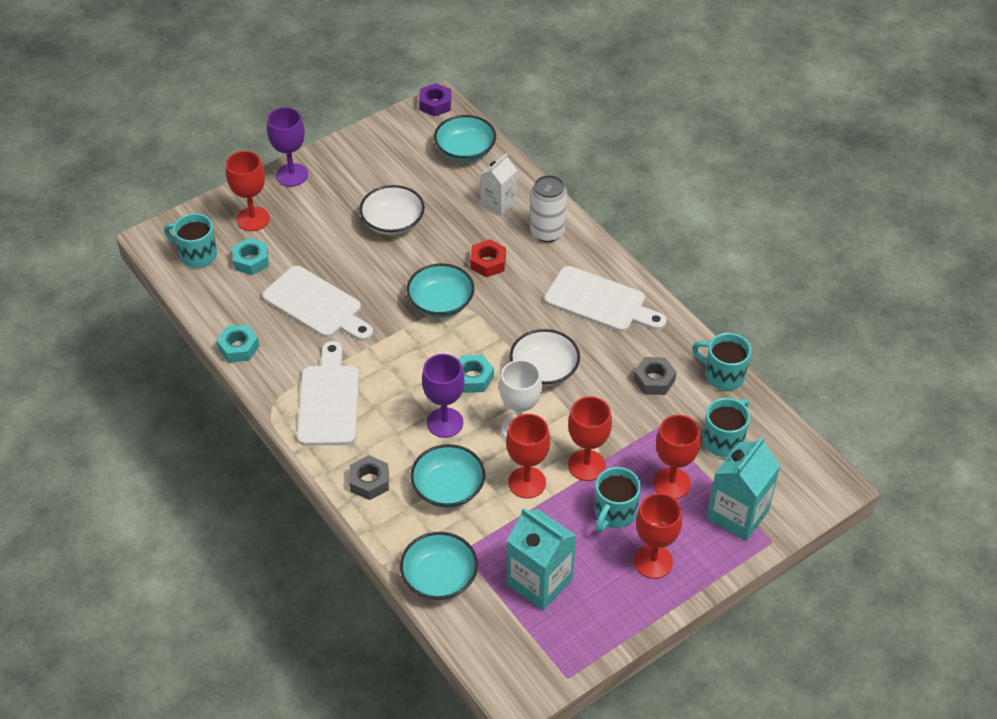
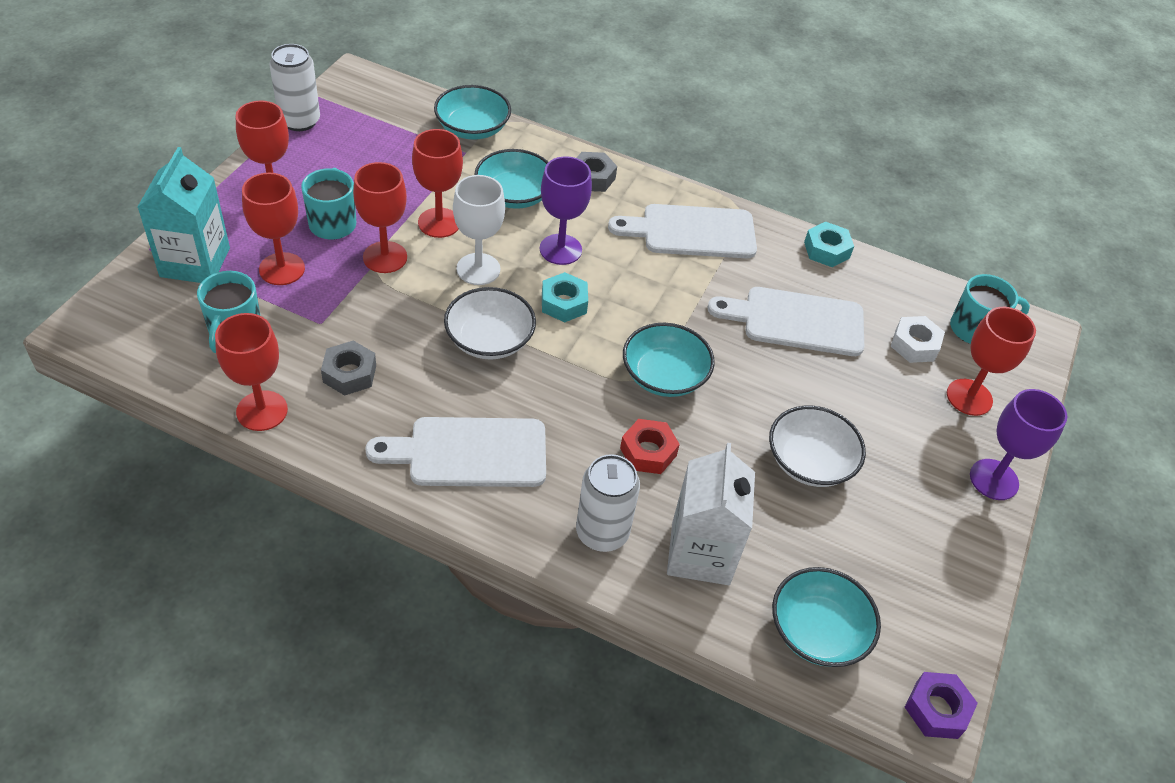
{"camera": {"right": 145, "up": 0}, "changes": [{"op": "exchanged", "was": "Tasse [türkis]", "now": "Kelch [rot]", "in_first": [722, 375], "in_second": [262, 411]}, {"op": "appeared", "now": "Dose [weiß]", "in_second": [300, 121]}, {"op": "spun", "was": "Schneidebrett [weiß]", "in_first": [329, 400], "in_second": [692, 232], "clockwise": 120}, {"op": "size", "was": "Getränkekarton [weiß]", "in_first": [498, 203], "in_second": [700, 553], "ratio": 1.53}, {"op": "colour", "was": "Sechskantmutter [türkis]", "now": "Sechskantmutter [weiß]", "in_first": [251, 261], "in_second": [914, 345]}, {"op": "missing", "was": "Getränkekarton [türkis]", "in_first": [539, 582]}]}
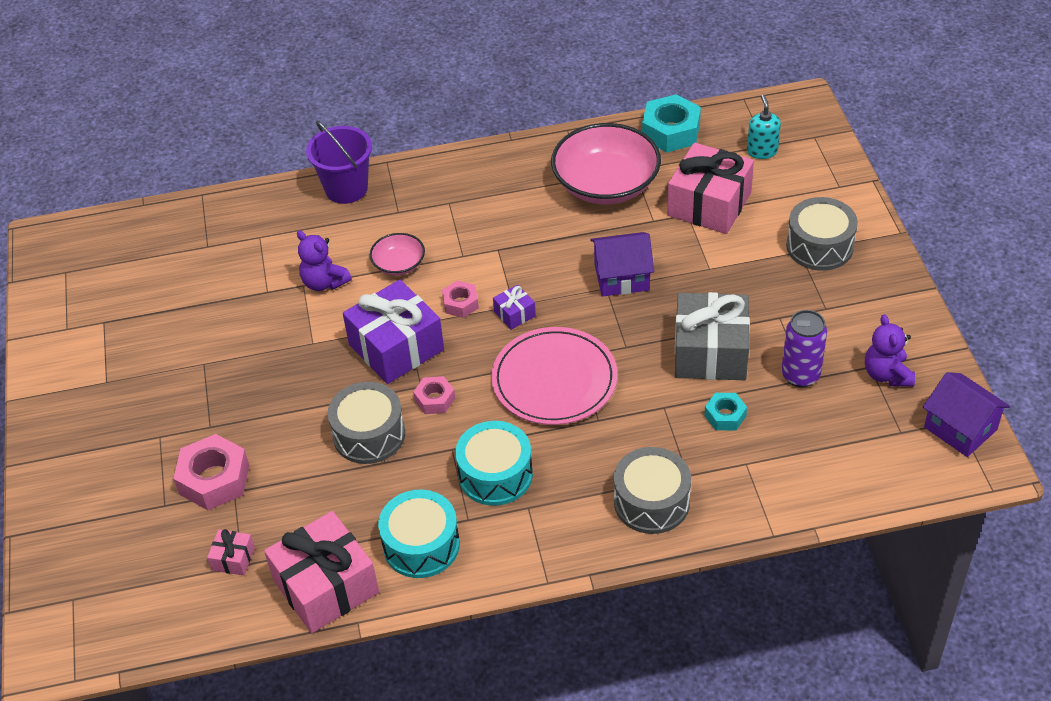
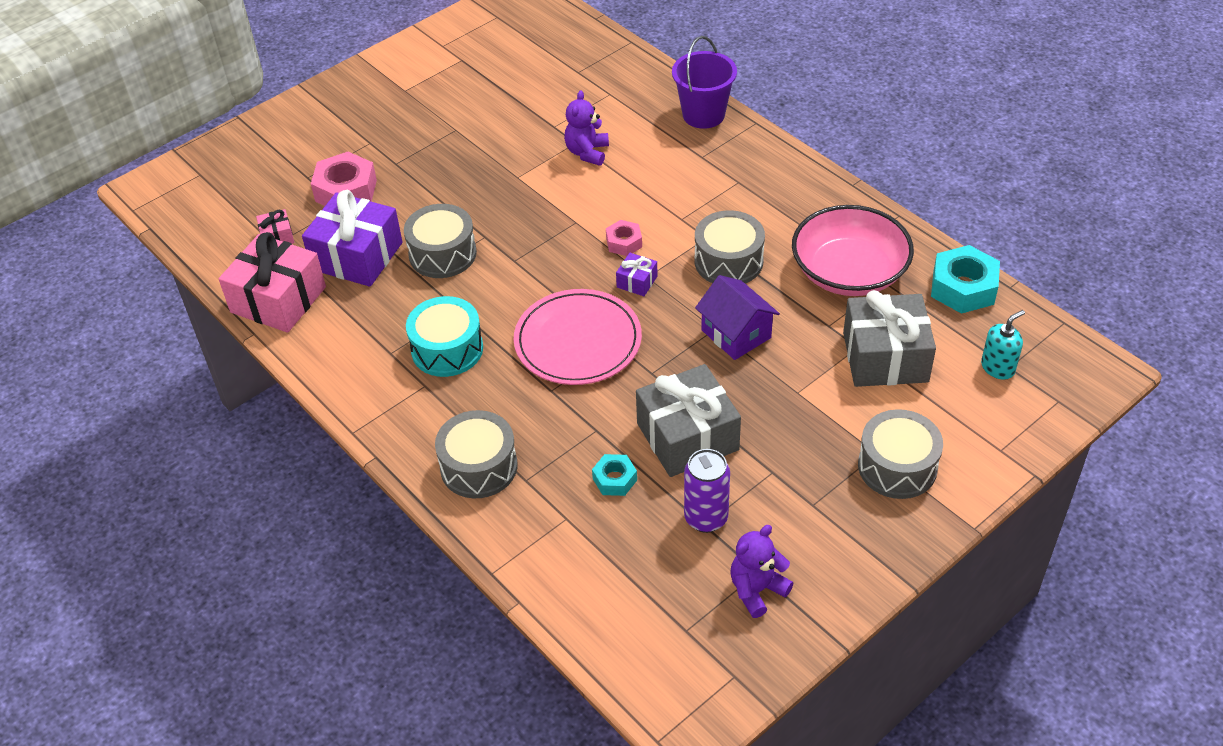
{"camera": {"right": 60, "up": 0}, "changes": [{"op": "relocated", "was": "Geschenk [lila]", "in_first": [396, 347], "in_second": [357, 256]}, {"op": "appeared", "now": "Trommel [grau]", "in_second": [728, 261]}, {"op": "colour", "was": "Geschenk [rosa]", "now": "Geschenk [grau]", "in_first": [709, 204], "in_second": [885, 357]}, {"op": "missing", "was": "Schüssel [rosa]", "in_first": [399, 264]}, {"op": "missing", "was": "Trommel [türkis]", "in_first": [421, 545]}, {"op": "missing", "was": "Sechskantmutter [rosa]", "in_first": [435, 399]}, {"op": "missing", "was": "Haus [lila]", "in_first": [960, 428]}]}
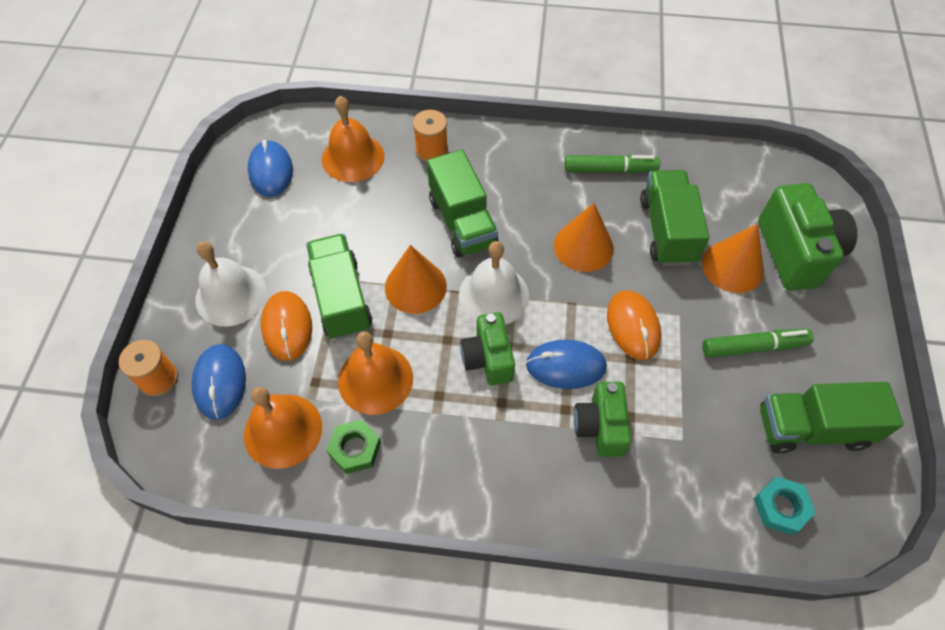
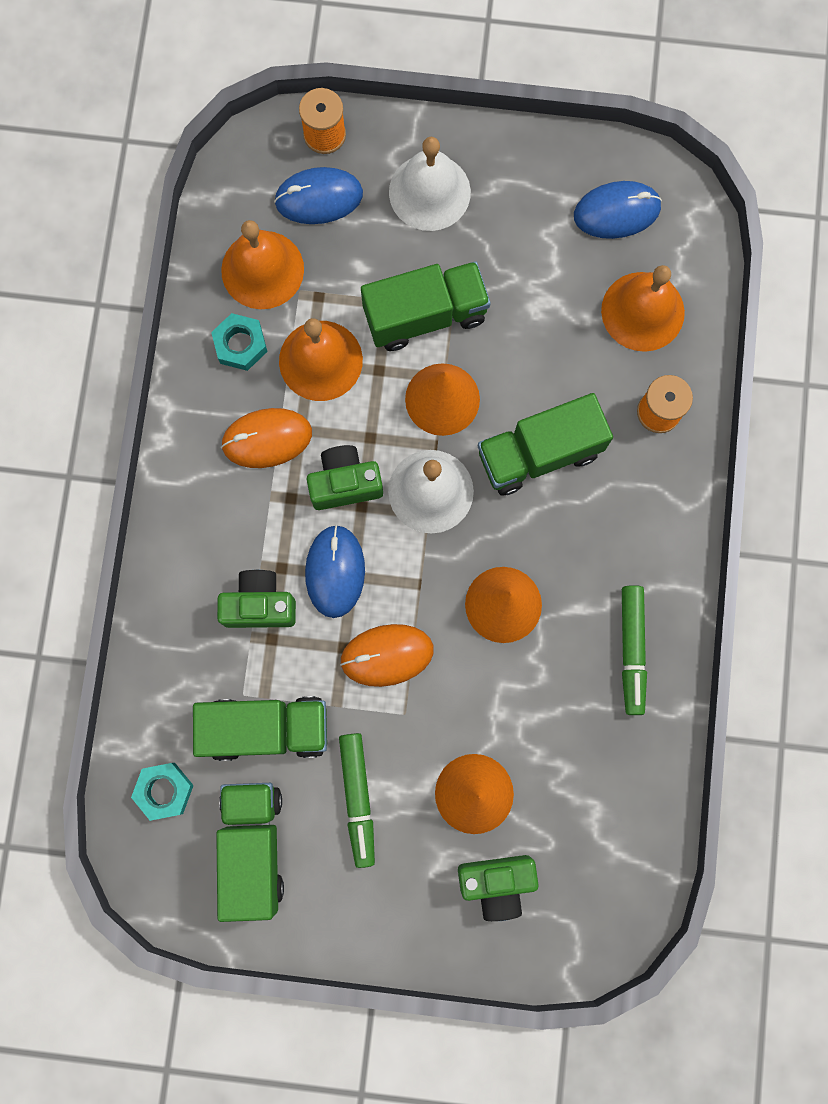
{"camera": {"right": 90, "up": 20}, "changes": [{"op": "relocated", "was": "Lastwagen [grün]", "in_first": [667, 231], "in_second": [266, 728]}, {"op": "colour", "was": "Sechskantmutter [grün]", "now": "Sechskantmutter [türkis]", "in_first": [355, 449], "in_second": [240, 344]}, {"op": "relocated", "was": "Computermaus [orange]", "in_first": [287, 327], "in_second": [267, 439]}, {"op": "size", "was": "Kamera [grün]", "in_first": [796, 252], "in_second": [496, 883], "ratio": 0.63}]}
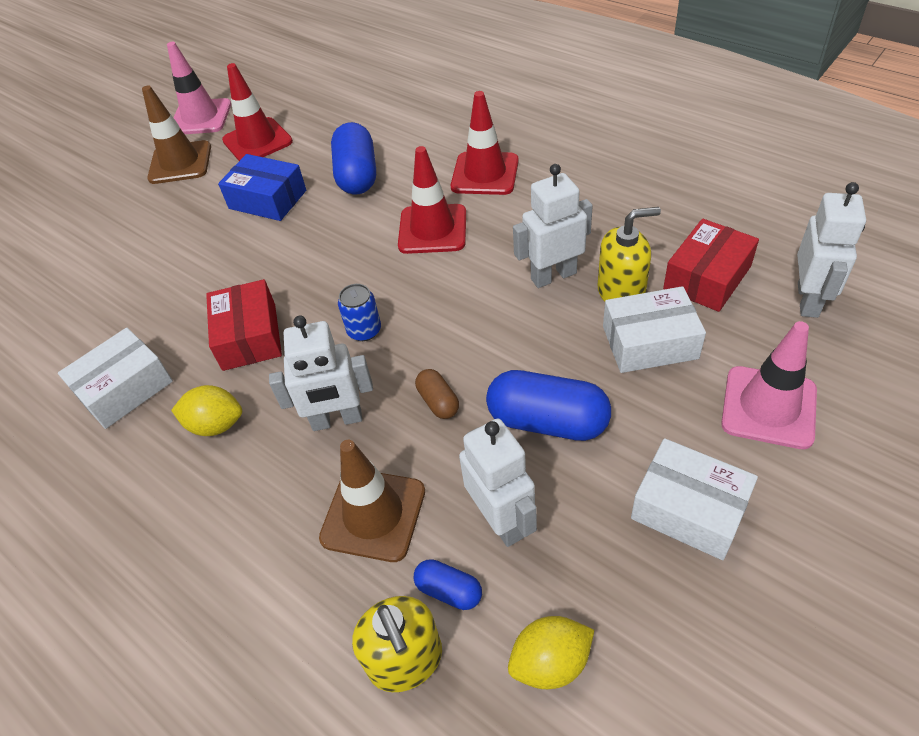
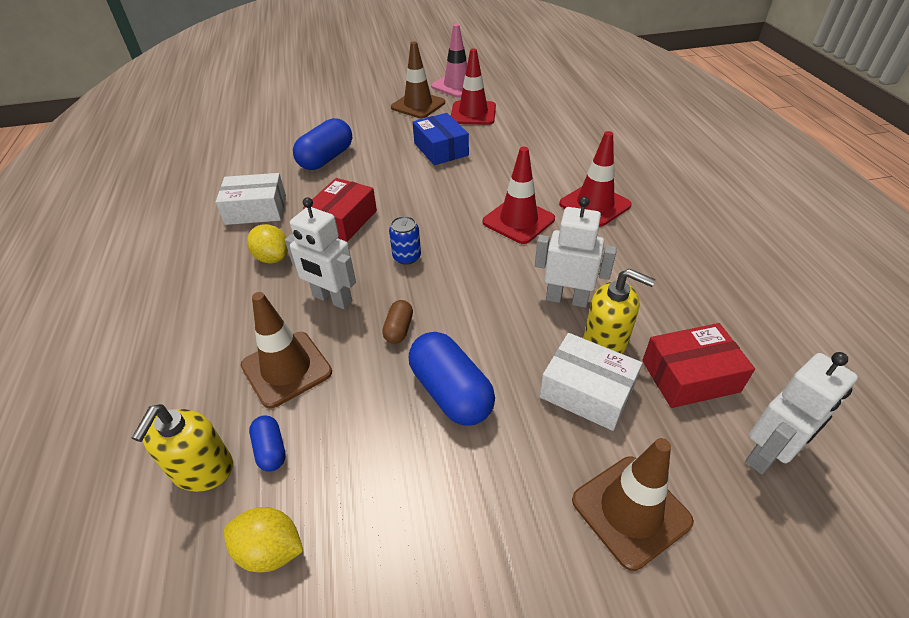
{"camera": {"right": 35, "up": -5}, "changes": [{"op": "relocated", "was": "Kapsel [blau]", "in_first": [357, 175], "in_second": [326, 158]}, {"op": "colour", "was": "Leitkegel [rosa]", "now": "Leitkegel [braun]", "in_first": [768, 407], "in_second": [631, 510]}, {"op": "missing", "was": "Roboter [weiß]", "in_first": [501, 520]}, {"op": "missing", "was": "Schachtel [weiß]", "in_first": [689, 509]}]}
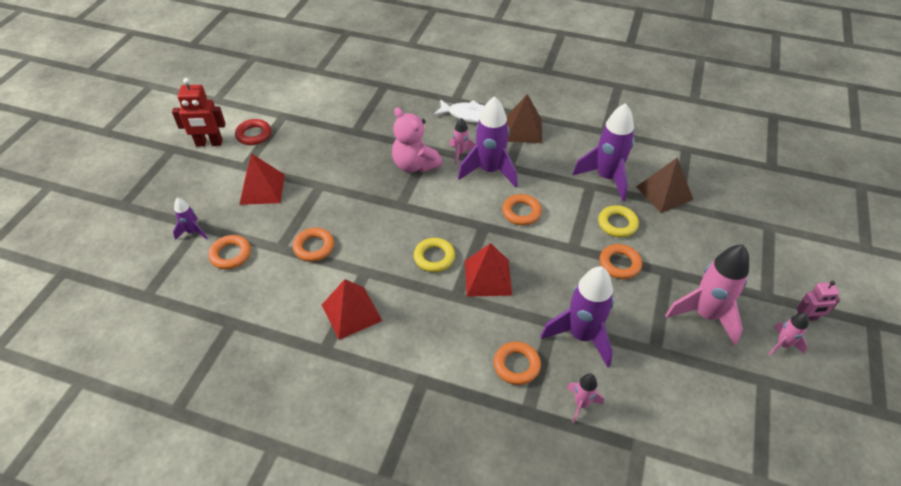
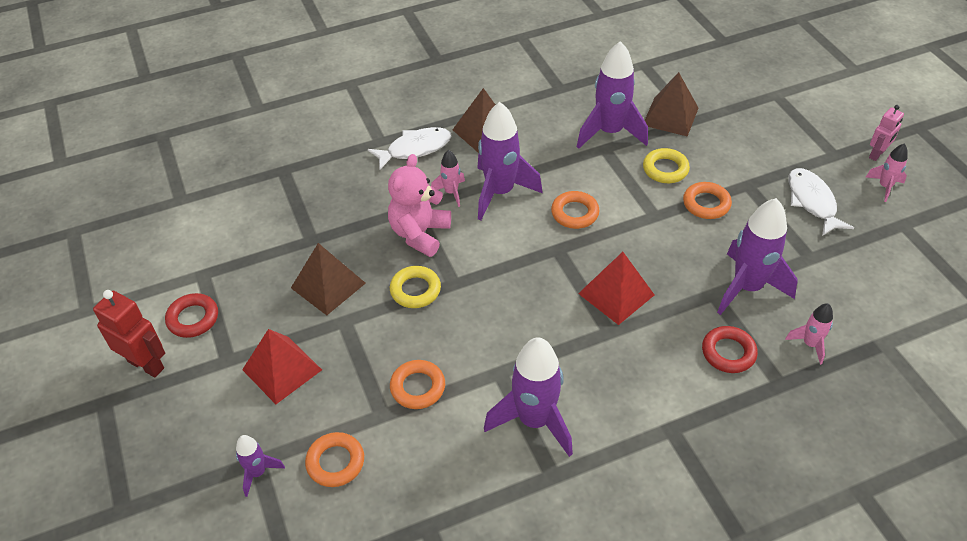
{"camera": {"right": -40, "up": 0}, "changes": [{"op": "spun", "was": "Roboter [rot]", "in_first": [209, 143], "in_second": [146, 364], "clockwise": -105}, {"op": "appeared", "now": "Pyramide [braun]", "in_second": [328, 285]}, {"op": "spun", "was": "Teddybär [rosa]", "in_first": [415, 165], "in_second": [419, 234], "clockwise": 105}, {"op": "relocated", "was": "Ring [gelb]", "in_first": [434, 257], "in_second": [415, 290]}, {"op": "exchanged", "was": "Pyramide [rot]", "now": "Rakete [lila]", "in_first": [351, 312], "in_second": [534, 420]}, {"op": "colour", "was": "Ring [orange]", "now": "Ring [rot]", "in_first": [516, 365], "in_second": [728, 352]}, {"op": "exchanged", "was": "Rakete [rosa]", "now": "Fisch [weiß]", "in_first": [705, 315], "in_second": [812, 201]}]}
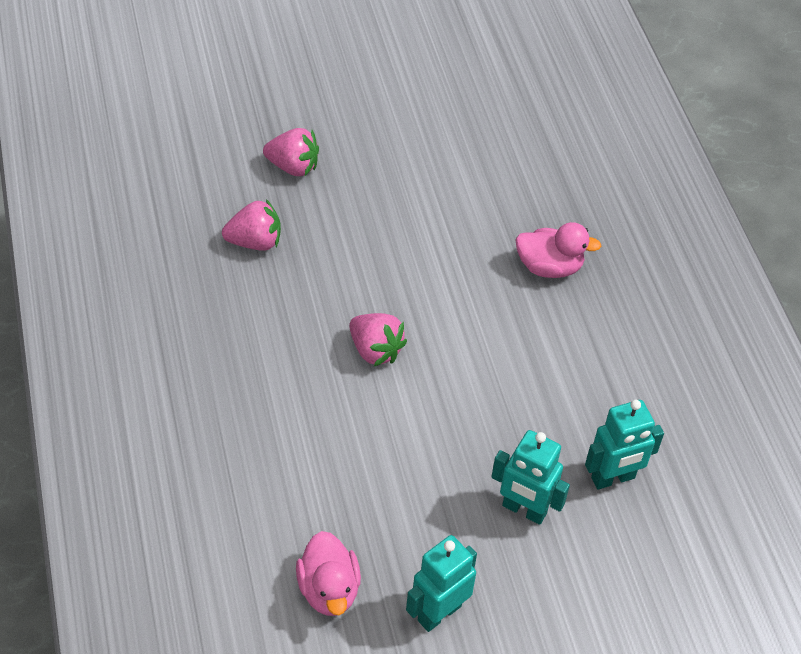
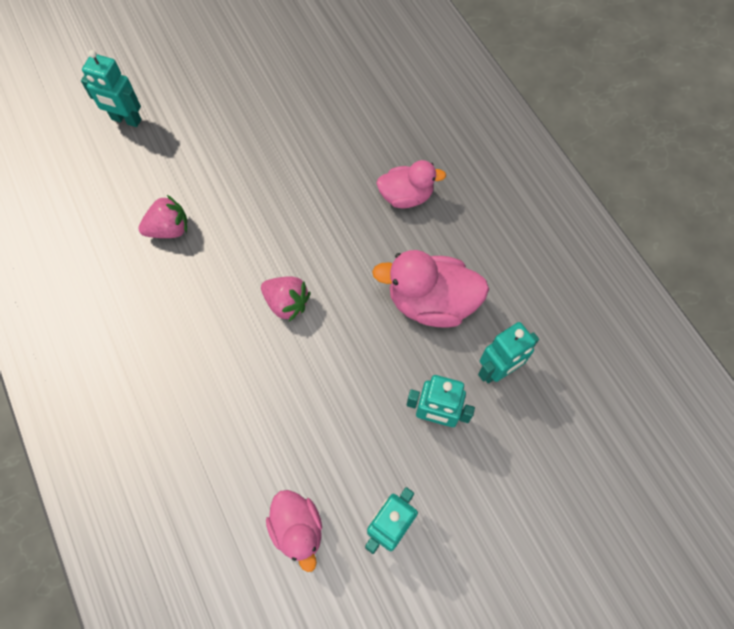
{"camera": {"right": -10, "up": 15}, "changes": [{"op": "appeared", "now": "Roboter [türkis]", "in_second": [126, 120]}, {"op": "appeared", "now": "Ente [rosa]", "in_second": [431, 302]}, {"op": "missing", "was": "Erdbeere [rosa]", "in_first": [293, 167]}]}
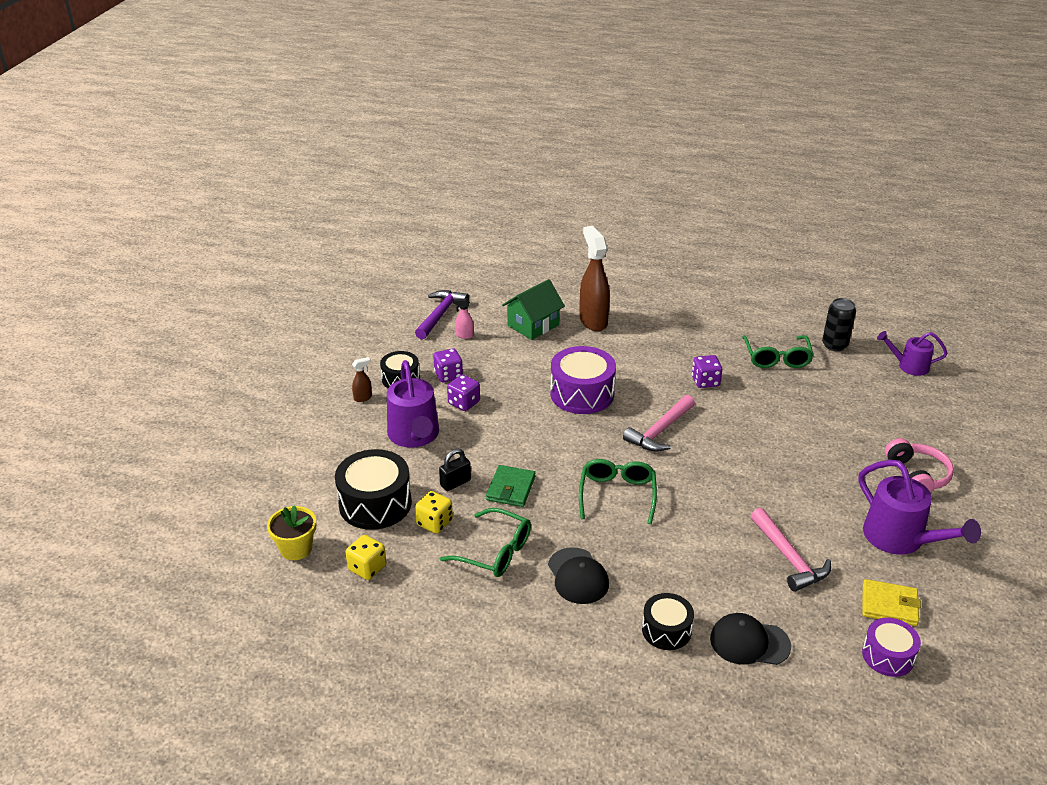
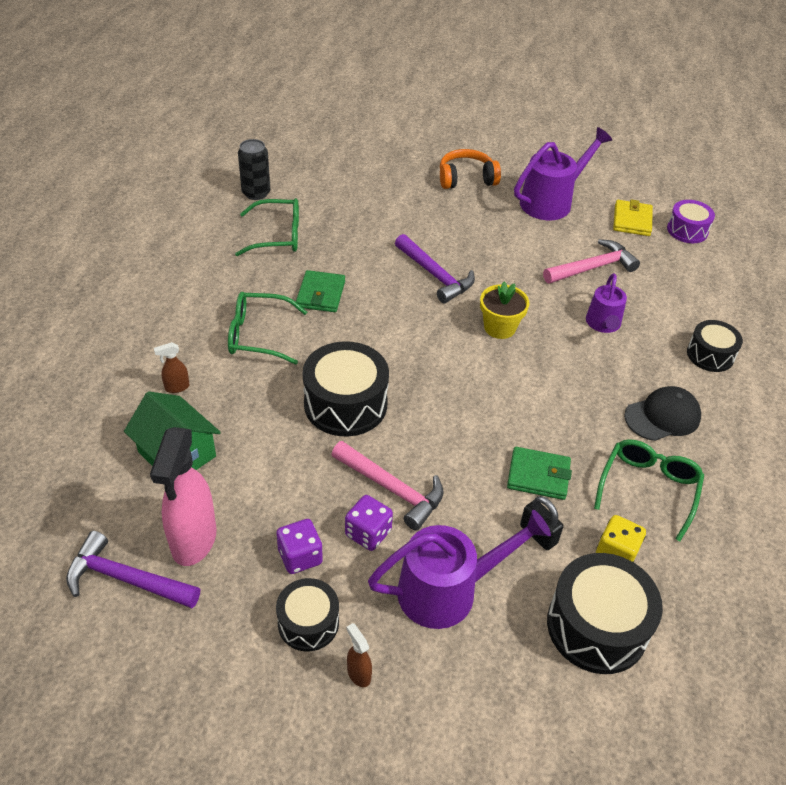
{"camera": {"right": -95, "up": 10}, "changes": [{"op": "size", "was": "Sprühflasche [rosa]", "in_first": [464, 335], "in_second": [193, 541], "ratio": 2.33}, {"op": "size", "was": "Sprühflasche [braun]", "in_first": [593, 321], "in_second": [176, 387], "ratio": 0.43}, {"op": "relocated", "was": "Brille [grün]", "in_first": [617, 494], "in_second": [258, 335]}, {"op": "exchanged", "was": "Spielwürfel [lila]", "now": "Geldbörse [grün]", "in_first": [705, 381], "in_second": [321, 294]}, {"op": "colour", "was": "Trommel [lila]", "now": "Trommel [schwarz]", "in_first": [582, 394], "in_second": [345, 404]}, {"op": "relocated", "was": "Hammer [rosa]", "in_first": [660, 431], "in_second": [392, 489]}, {"op": "appeared", "now": "Hammer [lila]", "in_second": [435, 275]}, {"op": "colour", "was": "Kopfhörer [rosa]", "now": "Kopfhörer [orange]", "in_first": [917, 476], "in_second": [466, 179]}, {"op": "relocated", "was": "Blumentopf [gelb]", "in_first": [296, 548], "in_second": [499, 327]}, {"op": "relocated", "was": "Gießkanne [lila]", "in_first": [908, 366], "in_second": [603, 324]}, {"op": "missing", "was": "Spielwürfel [gelb]", "in_first": [367, 568]}, {"op": "missing", "was": "Kappe [schwarz]", "in_first": [749, 642]}]}
